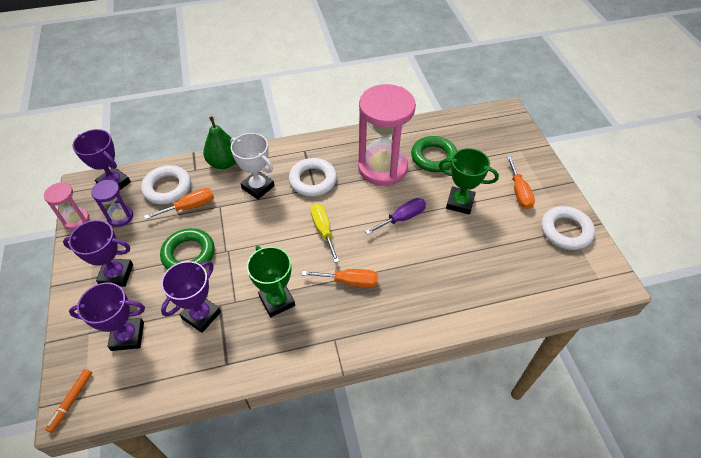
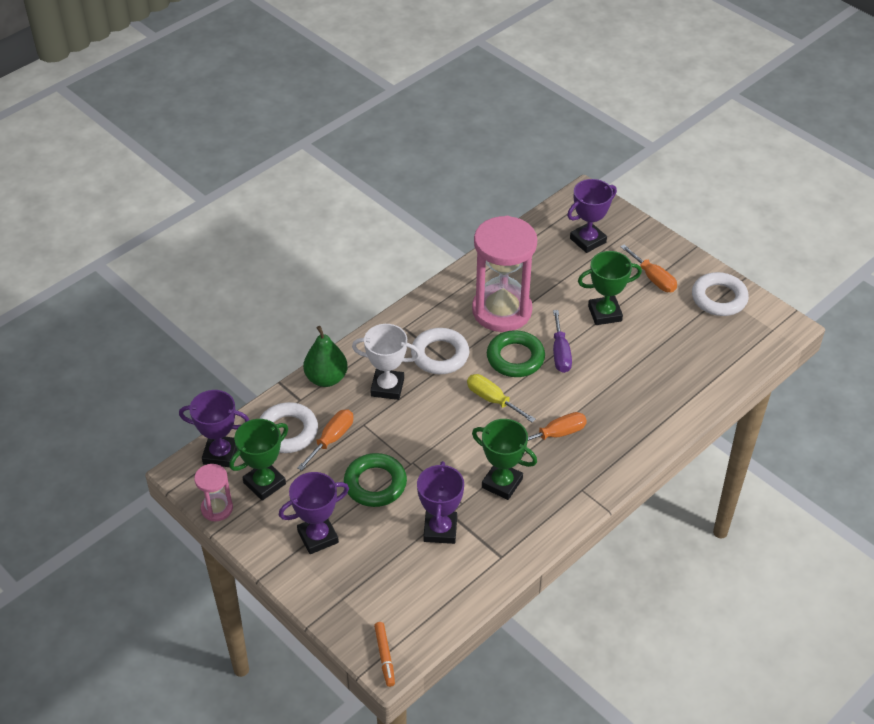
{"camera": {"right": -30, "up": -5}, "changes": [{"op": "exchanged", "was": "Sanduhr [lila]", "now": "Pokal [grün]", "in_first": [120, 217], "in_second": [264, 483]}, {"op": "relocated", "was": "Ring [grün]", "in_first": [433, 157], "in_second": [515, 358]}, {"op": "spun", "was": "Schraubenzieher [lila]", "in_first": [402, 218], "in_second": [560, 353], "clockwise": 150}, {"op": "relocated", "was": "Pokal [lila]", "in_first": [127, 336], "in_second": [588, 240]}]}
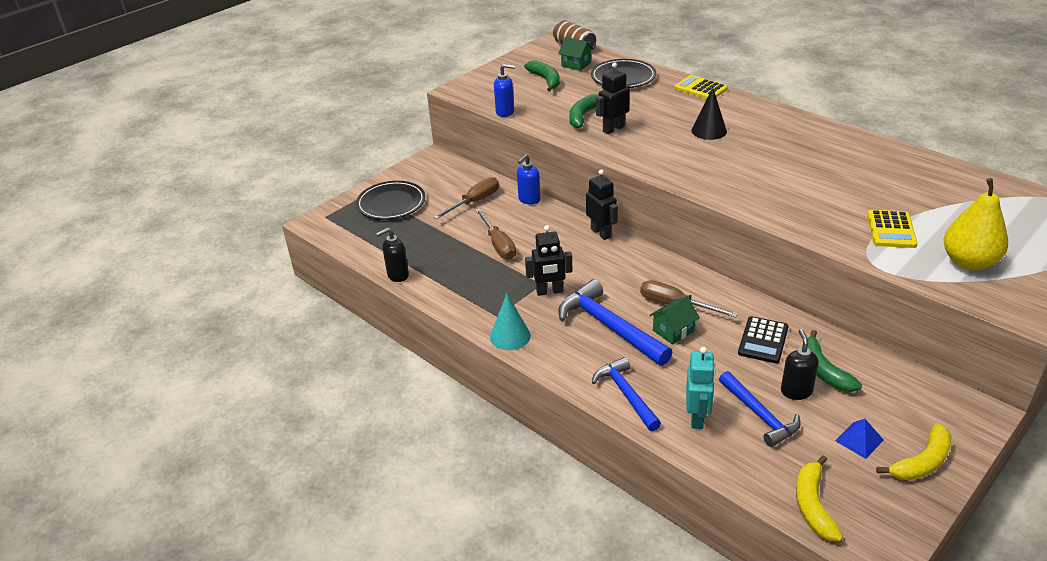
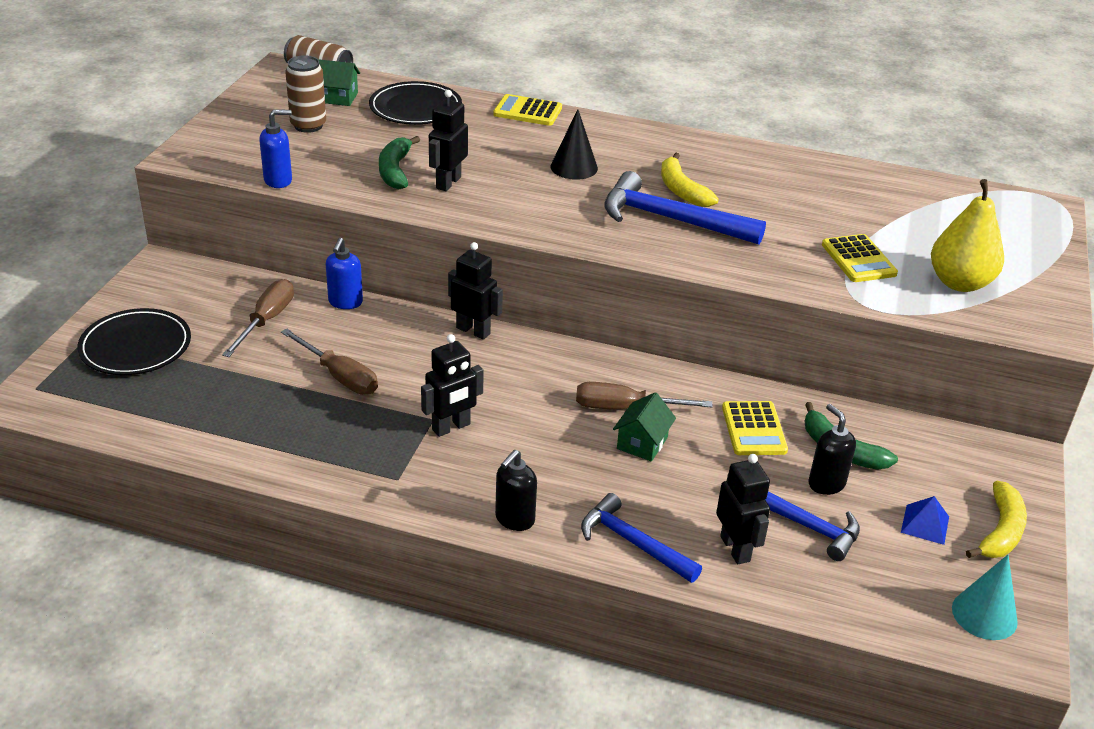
{"camera": {"right": -30, "up": 0}, "changes": [{"op": "exchanged", "was": "Banane [grün]", "now": "Dose [braun]", "in_first": [545, 80], "in_second": [308, 125]}, {"op": "relocated", "was": "Seifenspender [schwarz]", "in_first": [397, 275], "in_second": [514, 519]}, {"op": "relocated", "was": "Hammer [blau]", "in_first": [609, 326], "in_second": [670, 219]}, {"op": "relocated", "was": "Banane [gelb]", "in_first": [813, 505], "in_second": [681, 190]}, {"op": "colour", "was": "Roboter [türkis]", "now": "Roboter [schwarz]", "in_first": [697, 417], "in_second": [735, 549]}, {"op": "colour", "was": "Taschenrechner [schwarz]", "now": "Taschenrechner [gelb]", "in_first": [763, 340], "in_second": [754, 429]}, {"op": "relocated", "was": "Kegel [türkis]", "in_first": [510, 336], "in_second": [984, 614]}]}
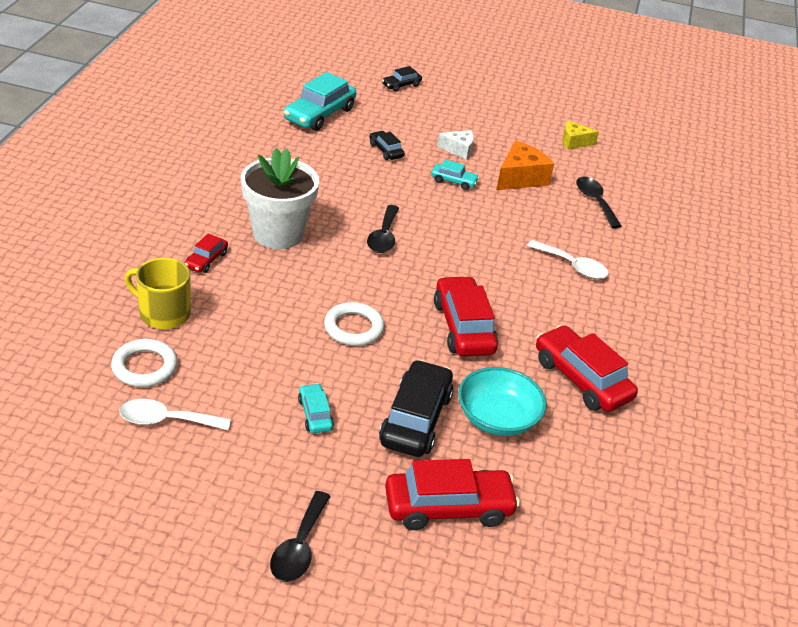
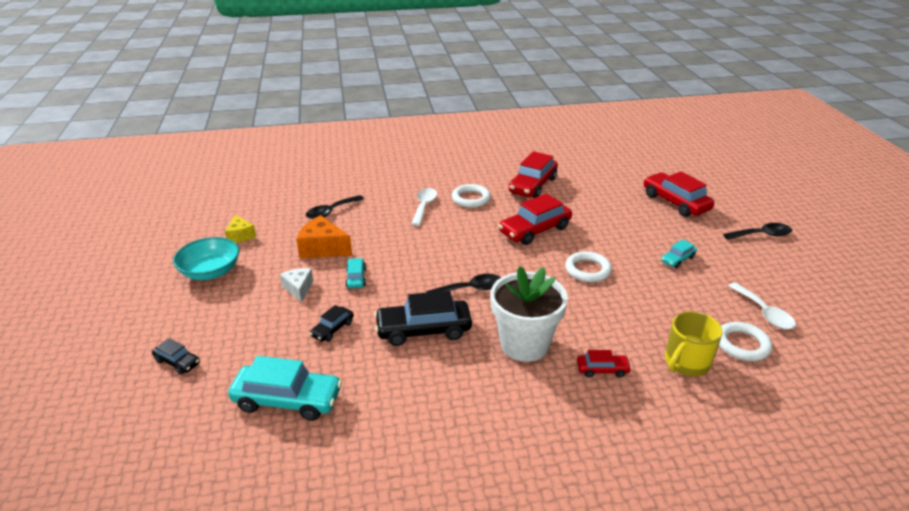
{"camera": {"right": -110, "up": -5}, "changes": [{"op": "relocated", "was": "Schüssel [türkis]", "in_first": [497, 418], "in_second": [211, 271]}, {"op": "relocated", "was": "Auto [schwarz]", "in_first": [415, 419], "in_second": [423, 330]}, {"op": "appeared", "now": "Ring [weiß]", "in_second": [471, 199]}, {"op": "spun", "was": "Tasse [gelb]", "in_first": [163, 313], "in_second": [686, 362], "clockwise": 45}]}
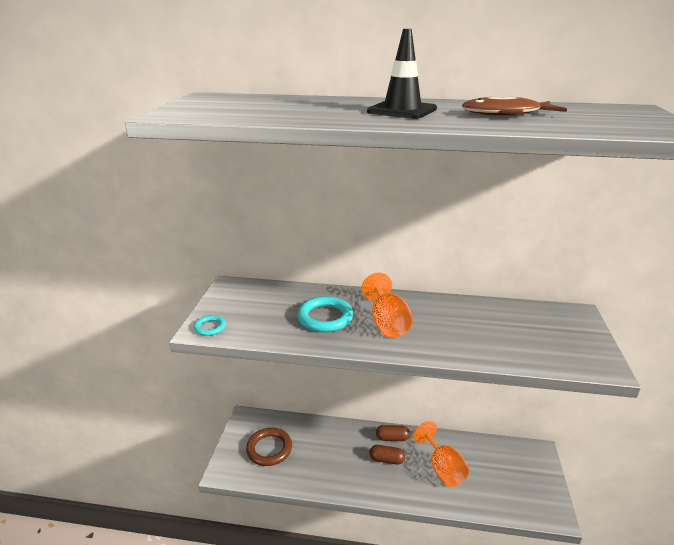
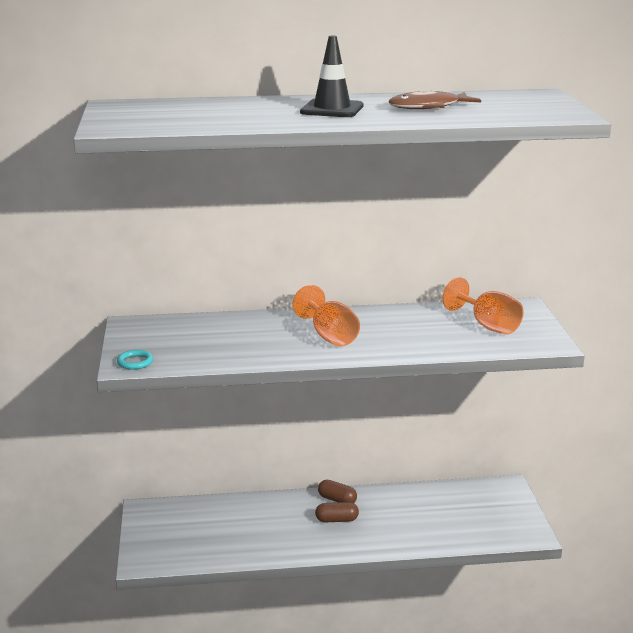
{"camera": {"right": -15, "up": -5}, "changes": [{"op": "spun", "was": "Kapsel [braun]", "in_first": [392, 438], "in_second": [337, 500], "clockwise": 45}, {"op": "relocated", "was": "Kelch [orange]", "in_first": [442, 468], "in_second": [488, 325]}, {"op": "missing", "was": "Ring [braun]", "in_first": [269, 449]}, {"op": "missing", "was": "Ring [türkis]", "in_first": [325, 317]}]}
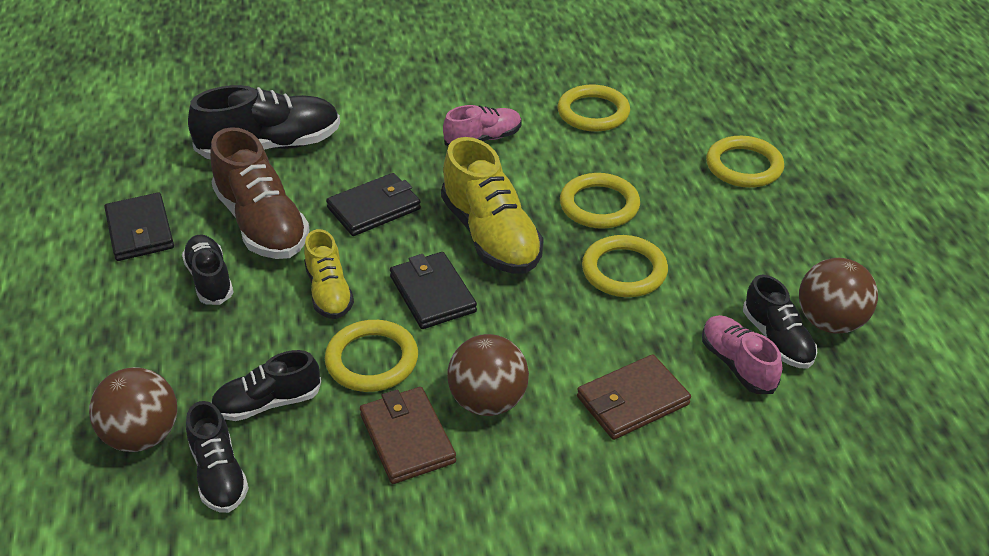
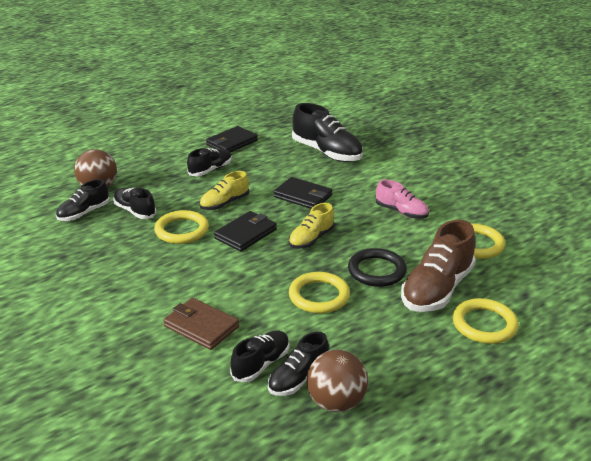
{"camera": {"right": 65, "up": -10}, "changes": [{"op": "colour", "was": "Schuh [rosa]", "now": "Schuh [schwarz]", "in_first": [737, 364], "in_second": [261, 364]}, {"op": "size", "was": "Schuh [gelb]", "in_first": [491, 236], "in_second": [311, 239], "ratio": 0.59}, {"op": "colour", "was": "Ring [gelb]", "now": "Ring [schwarz]", "in_first": [599, 205], "in_second": [377, 271]}, {"op": "relocated", "was": "Schuh [braun]", "in_first": [262, 224], "in_second": [437, 289]}, {"op": "missing", "was": "Geldbörse [braun]", "in_first": [407, 438]}, {"op": "missing", "was": "Ball [braun]", "in_first": [488, 401]}]}
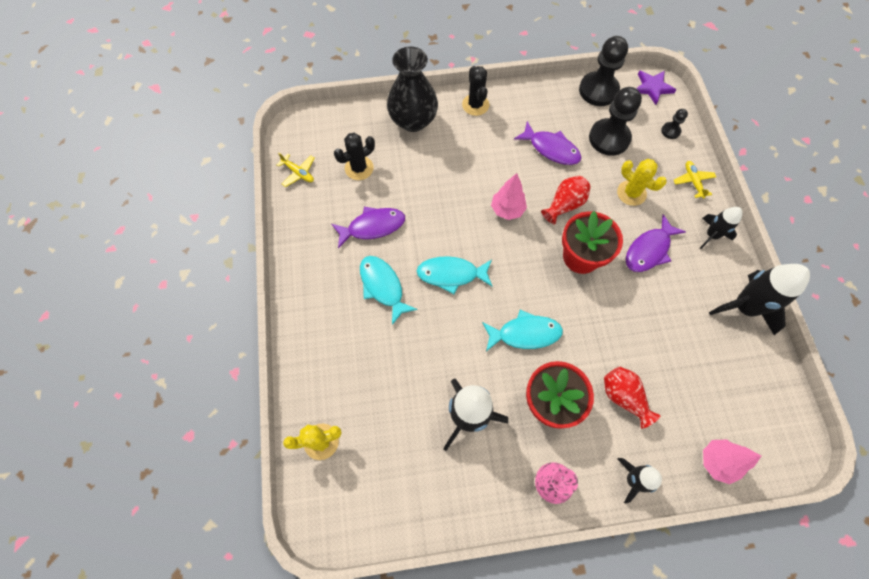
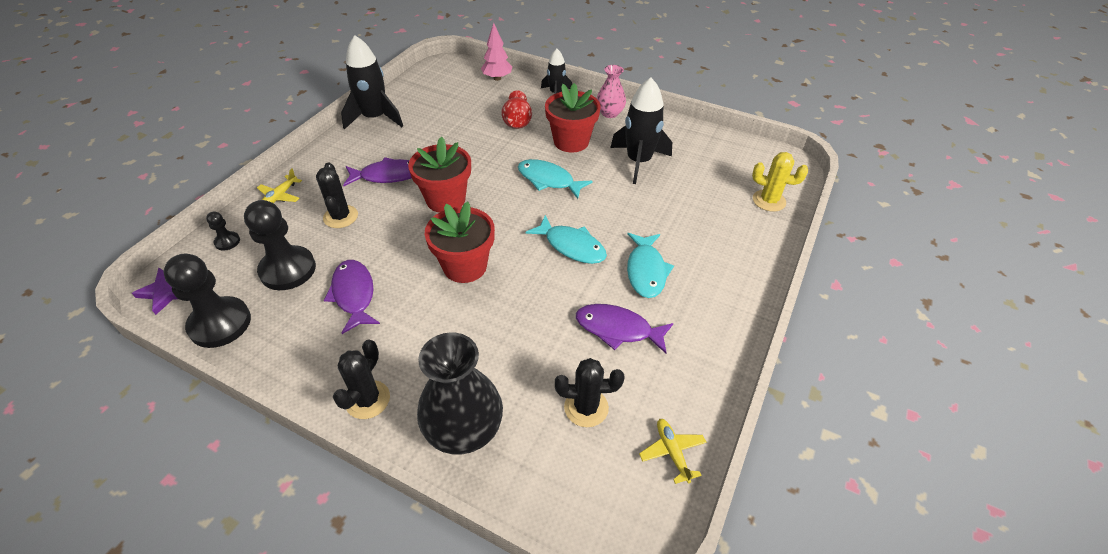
{"camera": {"right": -145, "up": -20}, "changes": [{"op": "colour", "was": "Kaktus [gelb]", "now": "Kaktus [schwarz]", "in_first": [631, 193], "in_second": [340, 217]}, {"op": "exchanged", "was": "Baum [rosa]", "now": "Blumentopf [rot]", "in_first": [507, 210], "in_second": [465, 266]}, {"op": "missing", "was": "Vase [rot]", "in_first": [564, 205]}, {"op": "missing", "was": "Rakete [schwarz]", "in_first": [711, 235]}]}
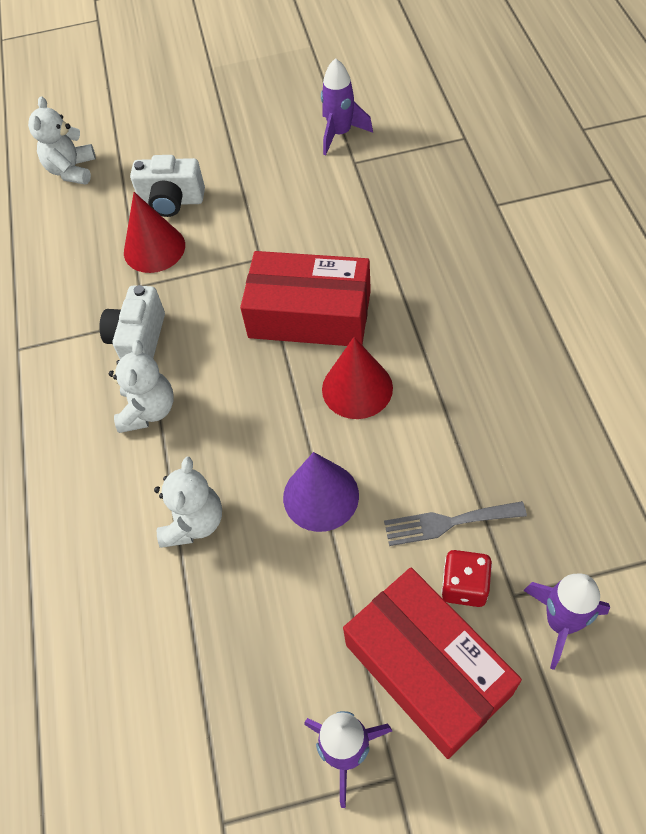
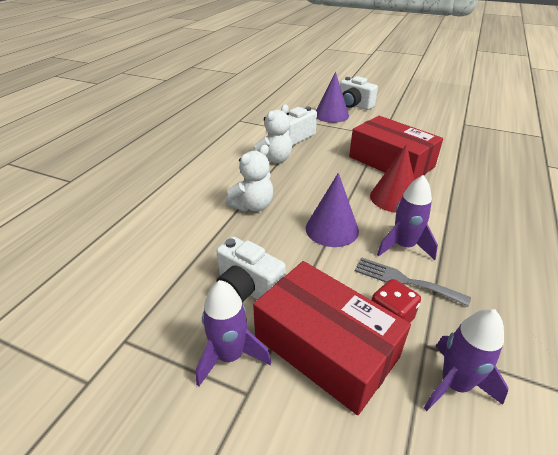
{"camera": {"right": 30, "up": -20}, "changes": [{"op": "appeared", "now": "Kamera [weiß]", "in_second": [247, 289]}, {"op": "spun", "was": "Schachtel [rot]", "in_first": [428, 668], "in_second": [325, 347], "clockwise": -45}, {"op": "colour", "was": "Kegel [rot]", "now": "Kegel [lila]", "in_first": [154, 248], "in_second": [331, 115]}, {"op": "relocated", "was": "Rakete [lila]", "in_first": [340, 134], "in_second": [403, 246]}, {"op": "missing", "was": "Teddybär [weiß]", "in_first": [72, 170]}]}
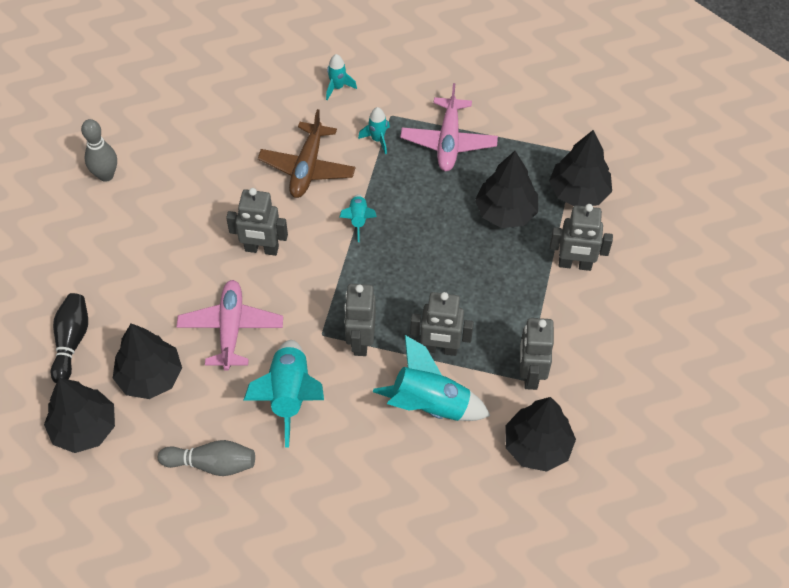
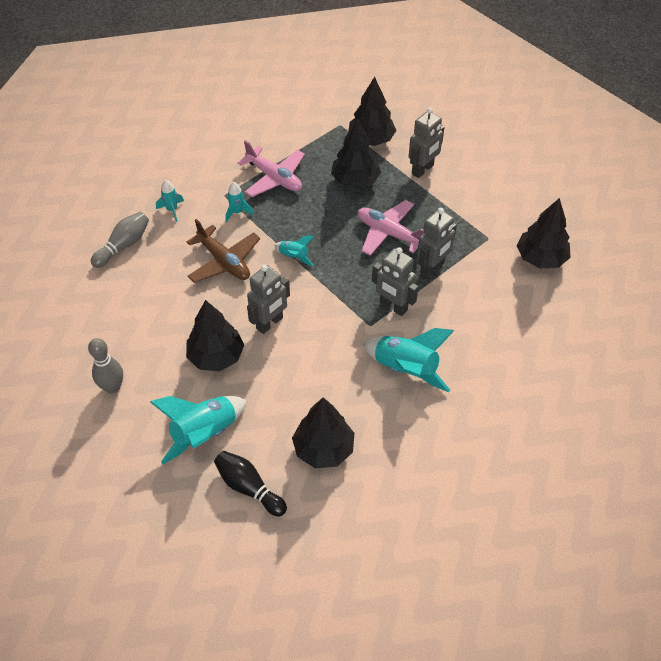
{"camera": {"right": -55, "up": -5}, "changes": [{"op": "relocated", "was": "Bowlingkegel [grau]", "in_first": [212, 464], "in_second": [123, 246]}, {"op": "relocated", "was": "Rakete [türkis]", "in_first": [430, 405], "in_second": [204, 434]}, {"op": "relocated", "was": "Baum [schwarz]", "in_first": [84, 428], "in_second": [216, 356]}, {"op": "relocated", "was": "Flugzeug [rosa]", "in_first": [231, 328], "in_second": [389, 233]}, {"op": "missing", "was": "Roboter [grau]", "in_first": [530, 374]}]}
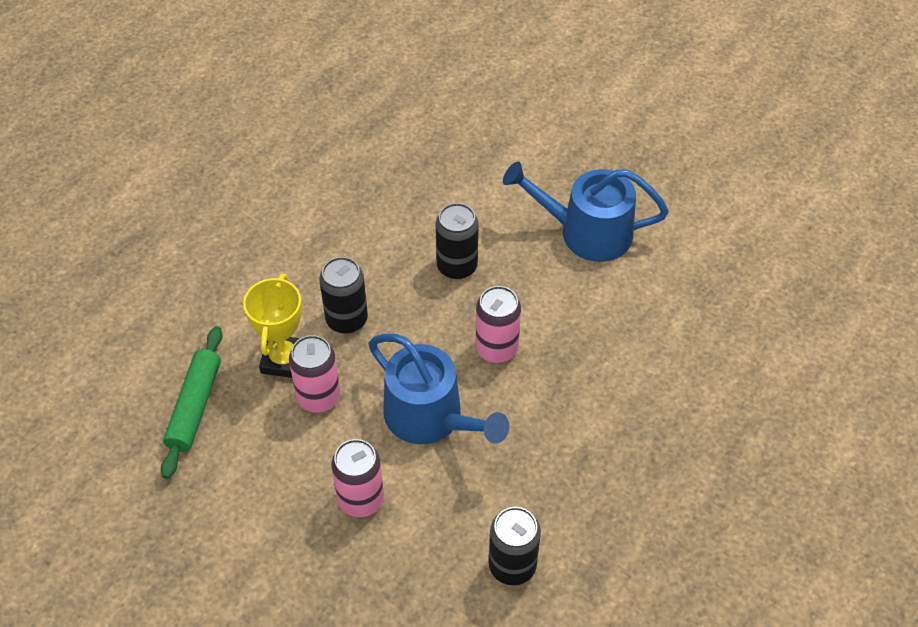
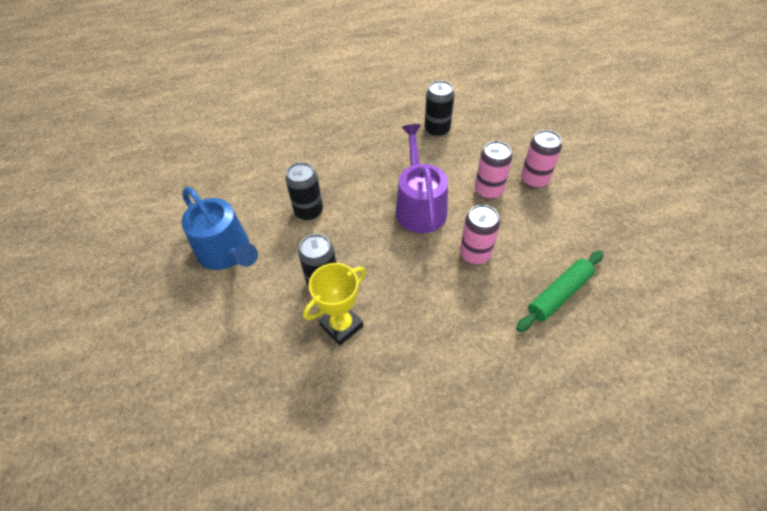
{"camera": {"right": -140, "up": 0}, "changes": [{"op": "relocated", "was": "Dose [schwarz]", "in_first": [346, 319], "in_second": [309, 211]}, {"op": "relocated", "was": "Pokal [gelb]", "in_first": [284, 360], "in_second": [341, 325]}, {"op": "colour", "was": "Gießkanne [blau]", "now": "Gießkanne [lila]", "in_first": [430, 417], "in_second": [419, 207]}, {"op": "relocated", "was": "Dose [rosa]", "in_first": [496, 348], "in_second": [534, 180]}]}
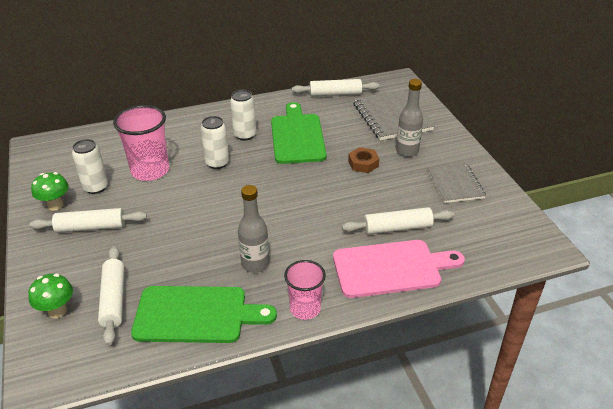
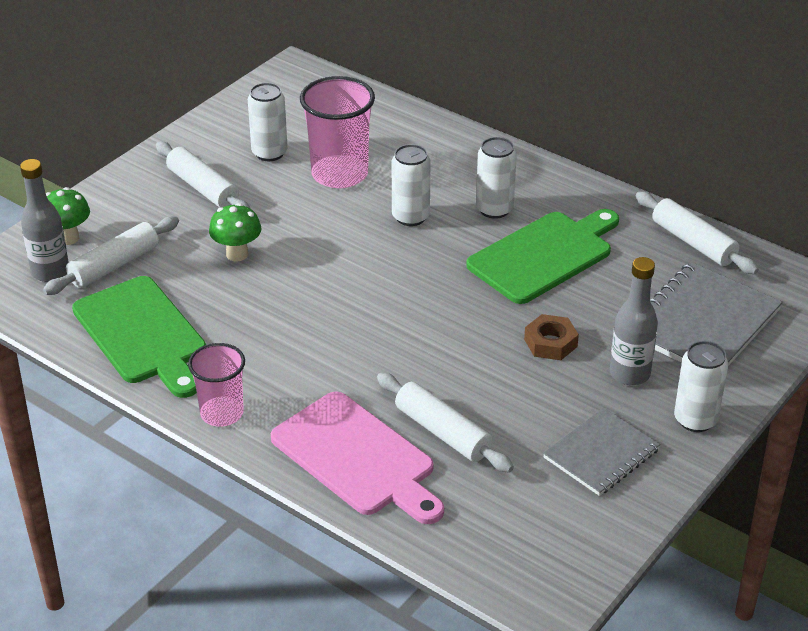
{"camera": {"right": 55, "up": 0}, "changes": [{"op": "relocated", "was": "Flasche [grau]", "in_first": [255, 264], "in_second": [50, 272]}, {"op": "relocated", "was": "Pilz [grün]", "in_first": [55, 205], "in_second": [237, 254]}, {"op": "appeared", "now": "Dose [weiß]", "in_second": [695, 420]}]}
